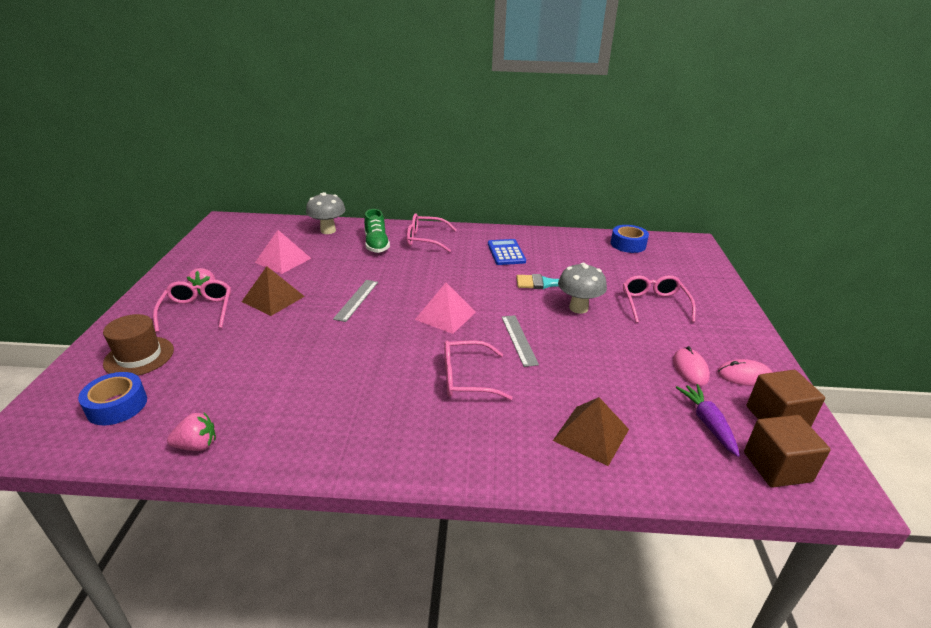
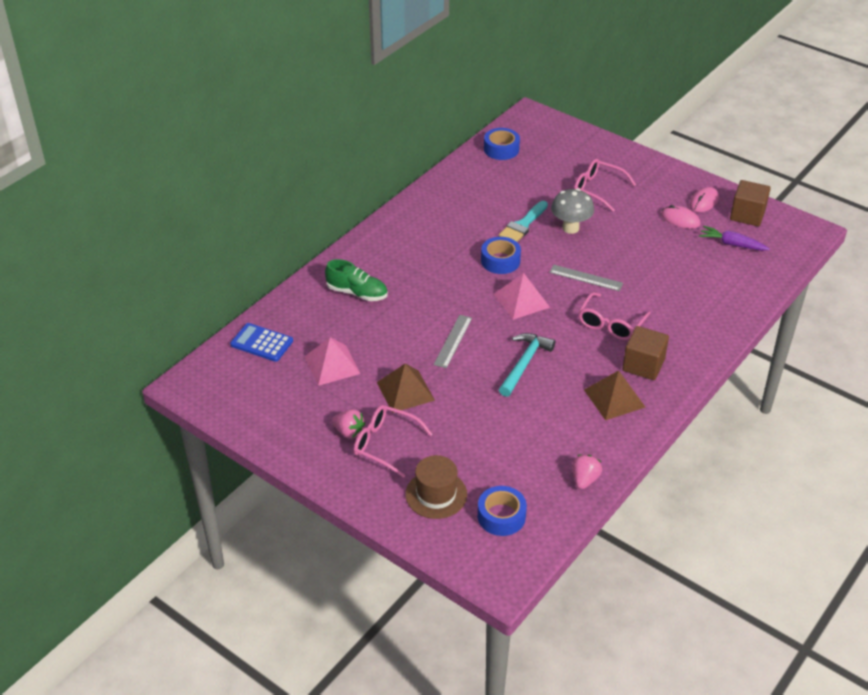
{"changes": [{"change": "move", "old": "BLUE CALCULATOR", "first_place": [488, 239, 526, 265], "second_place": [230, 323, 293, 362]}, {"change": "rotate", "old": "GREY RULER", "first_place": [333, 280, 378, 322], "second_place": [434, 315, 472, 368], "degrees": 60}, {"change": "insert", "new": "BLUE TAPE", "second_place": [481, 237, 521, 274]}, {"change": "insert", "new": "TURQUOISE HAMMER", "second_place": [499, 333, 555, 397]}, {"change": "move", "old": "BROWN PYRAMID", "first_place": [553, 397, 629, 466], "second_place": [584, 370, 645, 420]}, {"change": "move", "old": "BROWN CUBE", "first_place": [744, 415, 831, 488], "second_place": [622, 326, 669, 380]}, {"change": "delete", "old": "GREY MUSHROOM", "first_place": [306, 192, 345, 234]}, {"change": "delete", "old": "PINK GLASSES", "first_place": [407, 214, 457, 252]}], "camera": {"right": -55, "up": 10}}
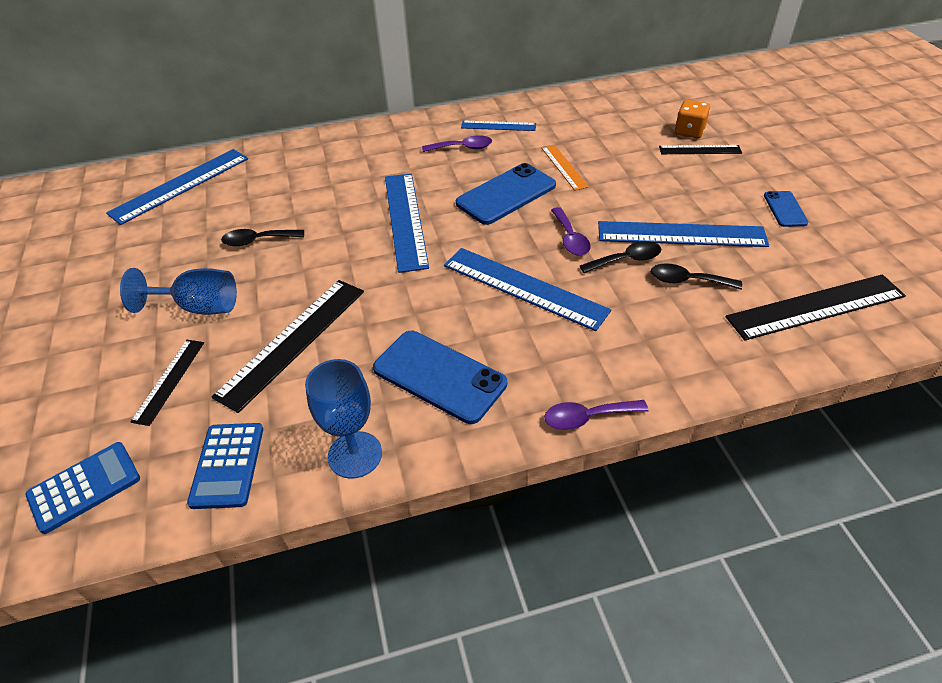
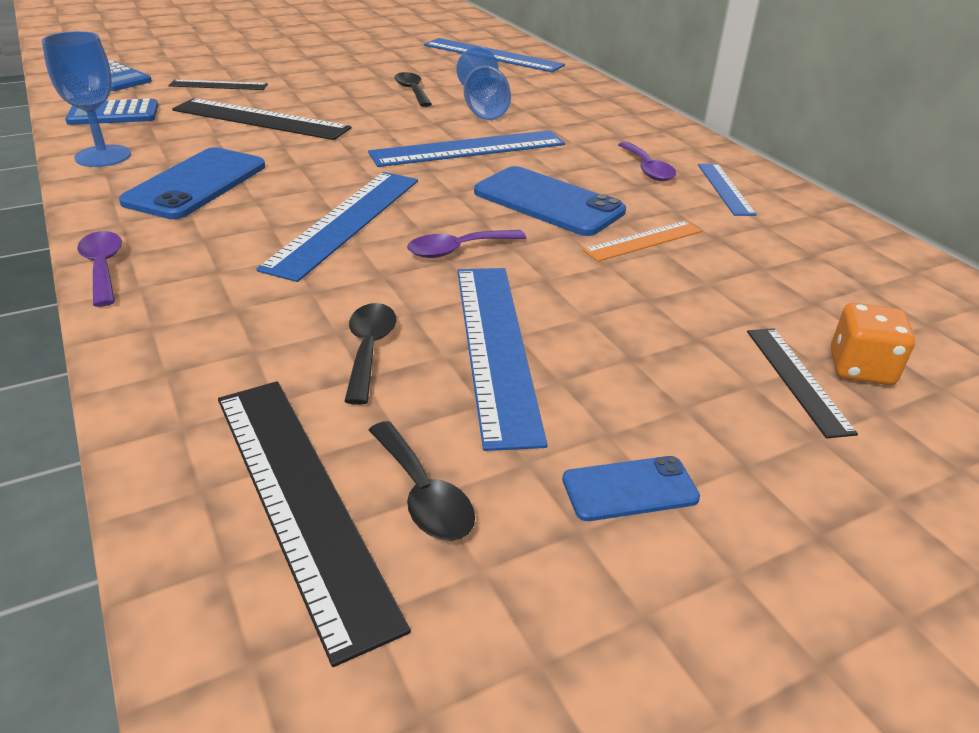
{"changes": [{"change": "move", "old": "BLACK SPOON", "first_place": [580, 241, 661, 273], "second_place": [369, 421, 475, 541]}, {"change": "move", "old": "BLUE GOBLET", "first_place": [120, 268, 237, 315], "second_place": [456, 47, 511, 120]}], "camera": {"right": 75, "up": -10}}
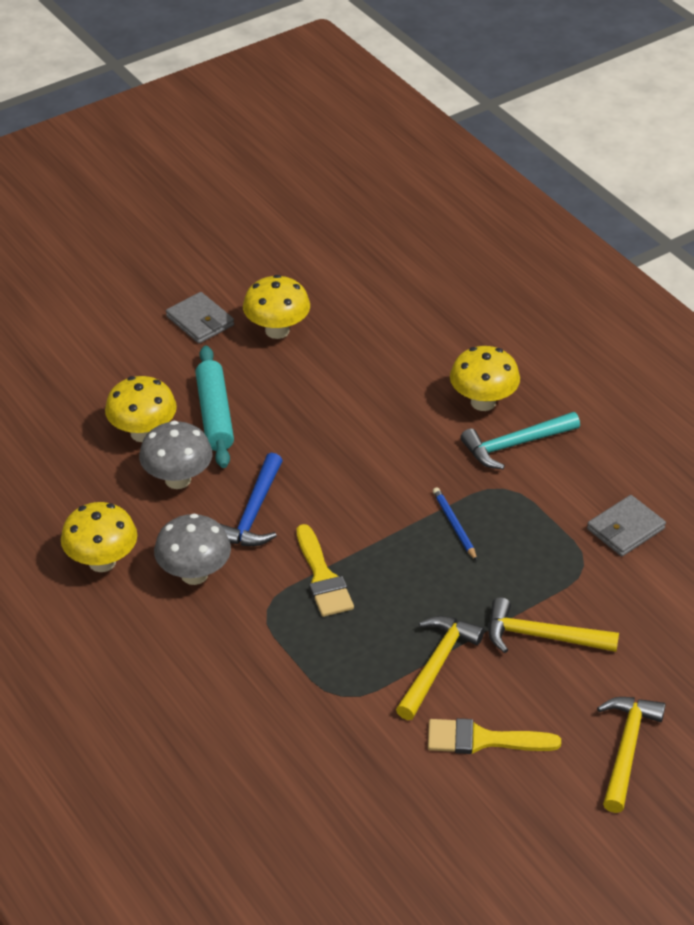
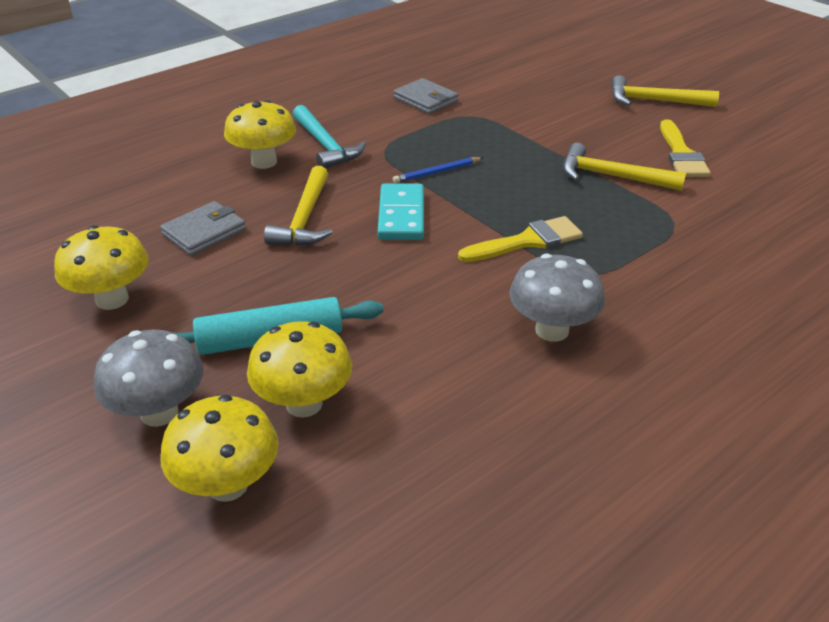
{"changes": [{"change": "move", "old": "GREY MUSHROOM", "first_place": [139, 421, 212, 489], "second_place": [94, 330, 203, 427]}, {"change": "move", "old": "GREY WALLET", "first_place": [166, 292, 234, 344], "second_place": [160, 201, 246, 256]}, {"change": "move", "old": "YELLOW MUSHROOM", "first_place": [61, 502, 137, 572], "second_place": [160, 395, 279, 502]}, {"change": "move", "old": "YELLOW HAMMER", "first_place": [488, 597, 619, 653], "second_place": [264, 166, 333, 246]}, {"change": "insert", "new": "TURQUOISE DOMINO", "second_place": [378, 183, 424, 240]}, {"change": "delete", "old": "BLUE HAMMER", "first_place": [220, 453, 283, 546]}], "camera": {"right": -95, "up": -5}}
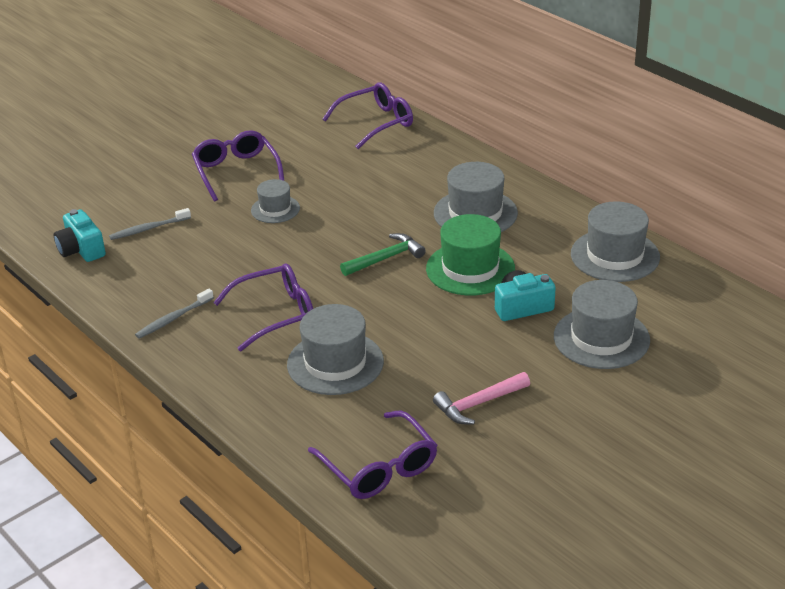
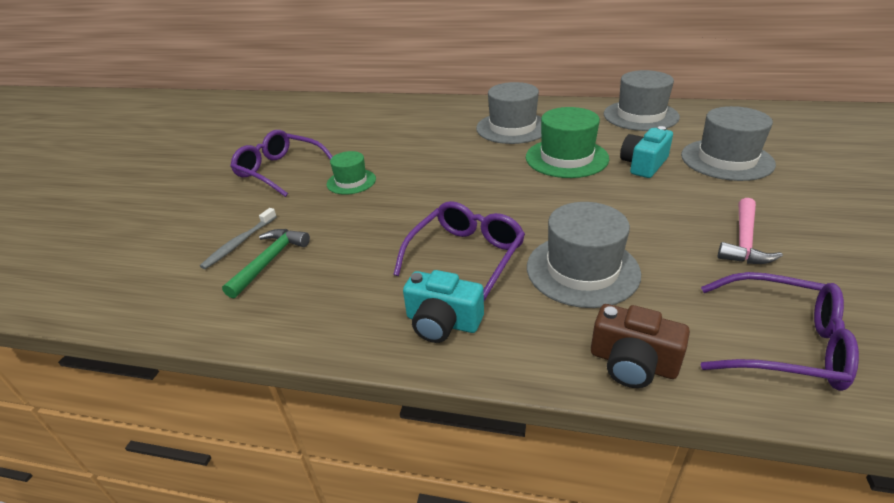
{"changes": [{"change": "move", "old": "GREEN HAMMER", "first_place": [340, 233, 426, 276], "second_place": [222, 229, 310, 299]}, {"change": "recolor", "old": "GREY HAT", "new": "GREEN HAT", "first_place": [251, 179, 300, 223], "second_place": [327, 151, 376, 195]}, {"change": "move", "old": "TURQUOISE CAMERA", "first_place": [54, 209, 106, 262], "second_place": [403, 270, 484, 343]}, {"change": "insert", "new": "BROWN CAMERA", "second_place": [591, 304, 690, 388]}, {"change": "delete", "old": "GREY TOOTHBRUSH", "first_place": [135, 288, 214, 338]}, {"change": "delete", "old": "PURPLE GLASSES", "first_place": [323, 83, 413, 149]}], "camera": {"right": -35, "up": 0}}
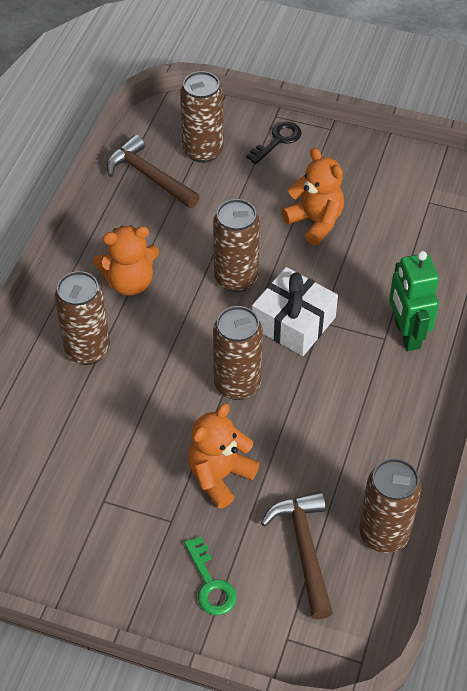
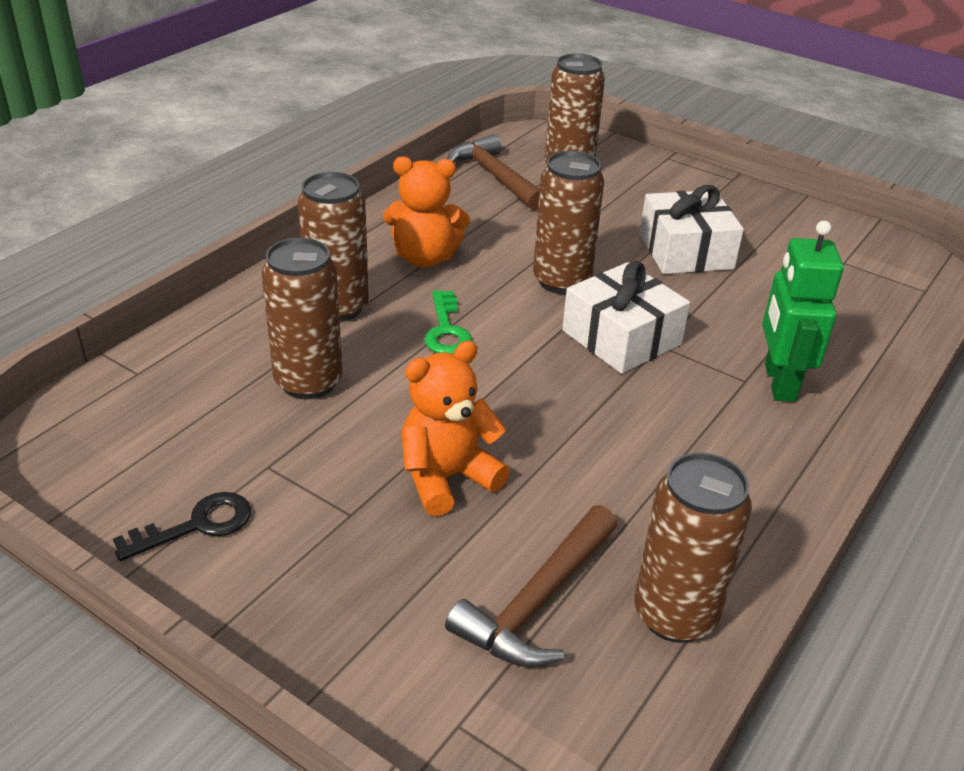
{"changes": [{"change": "move", "old": "BLACK KEY", "first_place": [246, 122, 301, 164], "second_place": [113, 492, 251, 561]}, {"change": "move", "old": "BROWN CAN", "first_place": [213, 306, 263, 400], "second_place": [262, 238, 343, 399]}, {"change": "move", "old": "GREEN KEY", "first_place": [184, 536, 237, 615], "second_place": [424, 290, 472, 354]}, {"change": "rotate", "old": "BROWN HAMMER", "first_place": [261, 492, 333, 620], "second_place": [445, 505, 617, 667], "degrees": -150}, {"change": "replace", "old": "ORANGE TEDDY BEAR", "new": "WHITE GIFT", "first_place": [282, 148, 344, 245], "second_place": [640, 185, 744, 274]}], "camera": {"right": 15, "up": -15}}
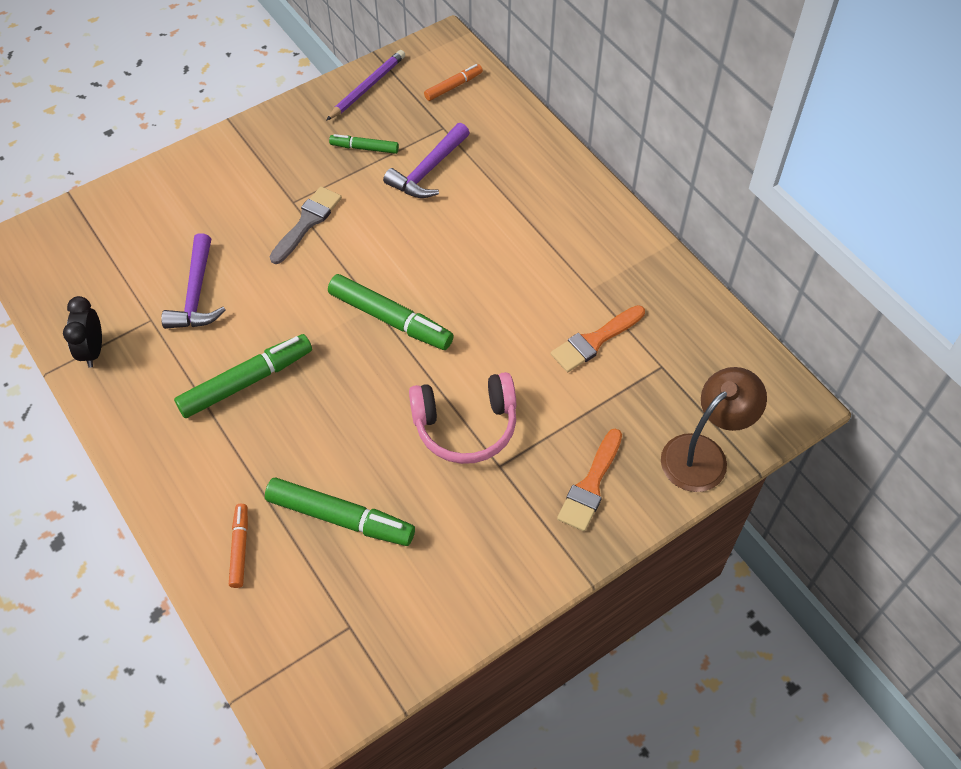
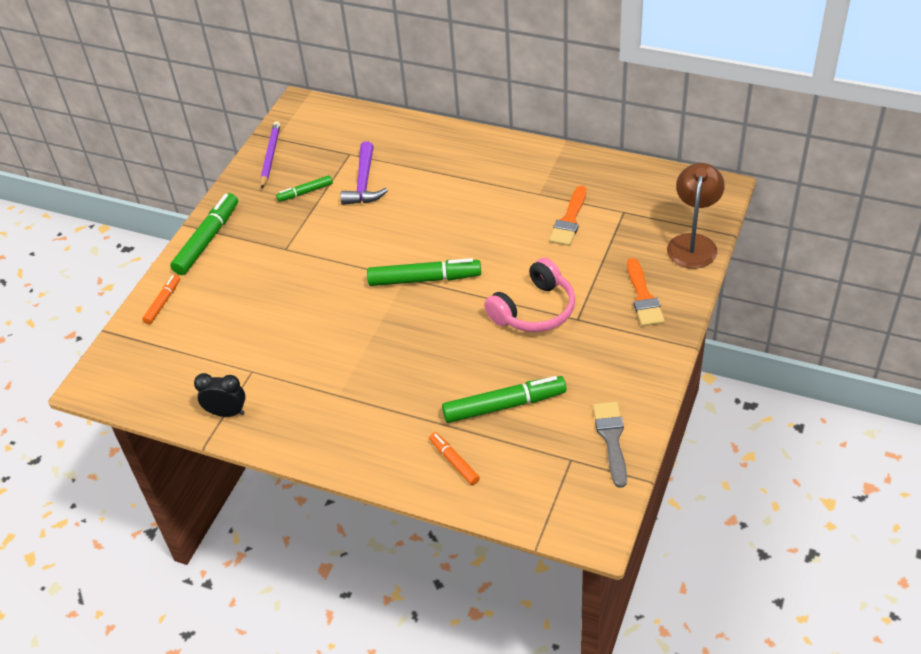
{"changes": [{"change": "move", "old": "ORANGE MARKER", "first_place": [424, 64, 483, 101], "second_place": [142, 275, 180, 324]}, {"change": "move", "old": "GREEN MARKER", "first_place": [174, 334, 312, 418], "second_place": [170, 193, 238, 275]}, {"change": "rotate", "old": "BLACK CLOCK", "first_place": [63, 296, 102, 368], "second_place": [194, 373, 245, 417], "degrees": 135}, {"change": "move", "old": "GREY BRUSH", "first_place": [270, 187, 342, 264], "second_place": [593, 402, 627, 488]}, {"change": "delete", "old": "PURPLE HAMMER", "first_place": [161, 233, 226, 329]}], "camera": {"right": -30, "up": -10}}
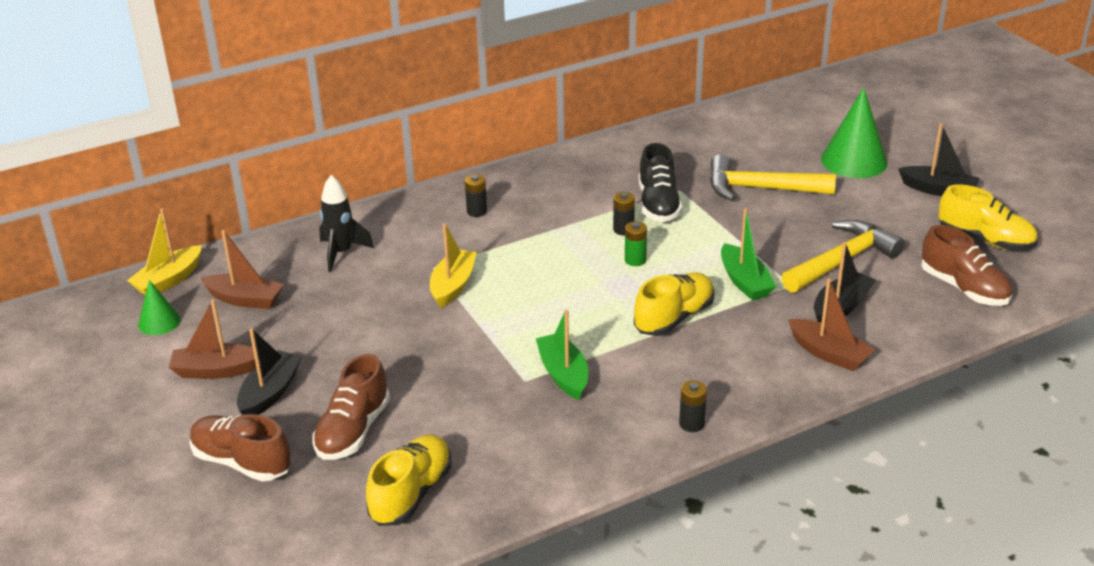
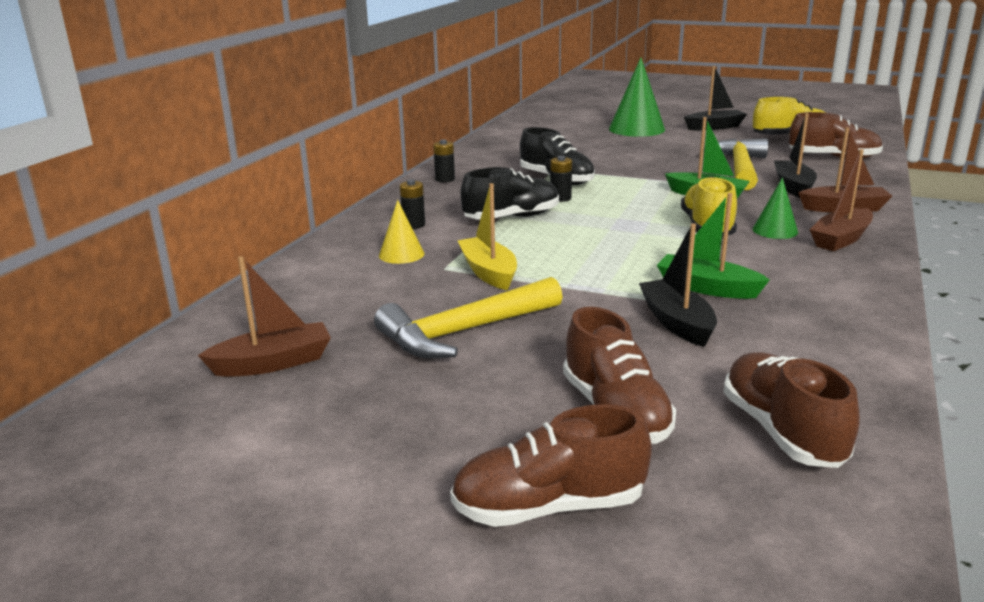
{"changes": [{"change": "move", "old": "YELLOW HAMMER", "first_place": [710, 154, 836, 201], "second_place": [374, 277, 563, 359]}, {"change": "insert", "new": "YELLOW CONE", "second_place": [379, 200, 425, 264]}, {"change": "move", "old": "BLACK BATTERY", "first_place": [679, 380, 707, 432], "second_place": [433, 140, 455, 182]}, {"change": "insert", "new": "BLACK SHOE", "second_place": [461, 167, 559, 220]}, {"change": "move", "old": "BLACK BOAT", "first_place": [237, 328, 302, 415], "second_place": [639, 224, 717, 347]}, {"change": "recolor", "old": "YELLOW SHOE", "new": "BROWN SHOE", "first_place": [366, 434, 452, 526], "second_place": [724, 352, 860, 468]}, {"change": "move", "old": "GREEN CONE", "first_place": [138, 280, 181, 335], "second_place": [753, 178, 798, 239]}, {"change": "move", "old": "BROWN BOAT", "first_place": [169, 299, 256, 379], "second_place": [809, 149, 873, 251]}, {"change": "delete", "old": "YELLOW BOAT", "first_place": [127, 209, 202, 295]}, {"change": "delete", "old": "BLACK ROCKET", "first_place": [319, 175, 374, 272]}, {"change": "delete", "old": "GREEN BATTERY", "first_place": [625, 221, 647, 266]}], "camera": {"right": -40, "up": -10}}
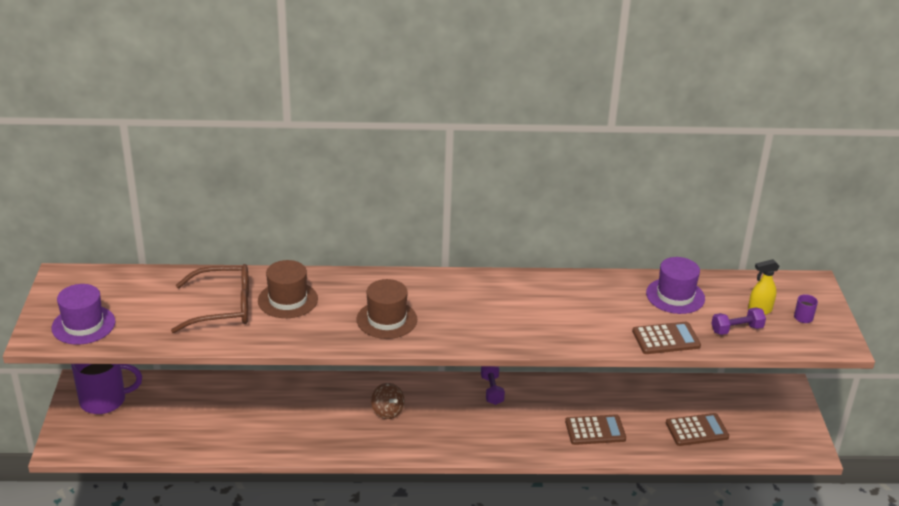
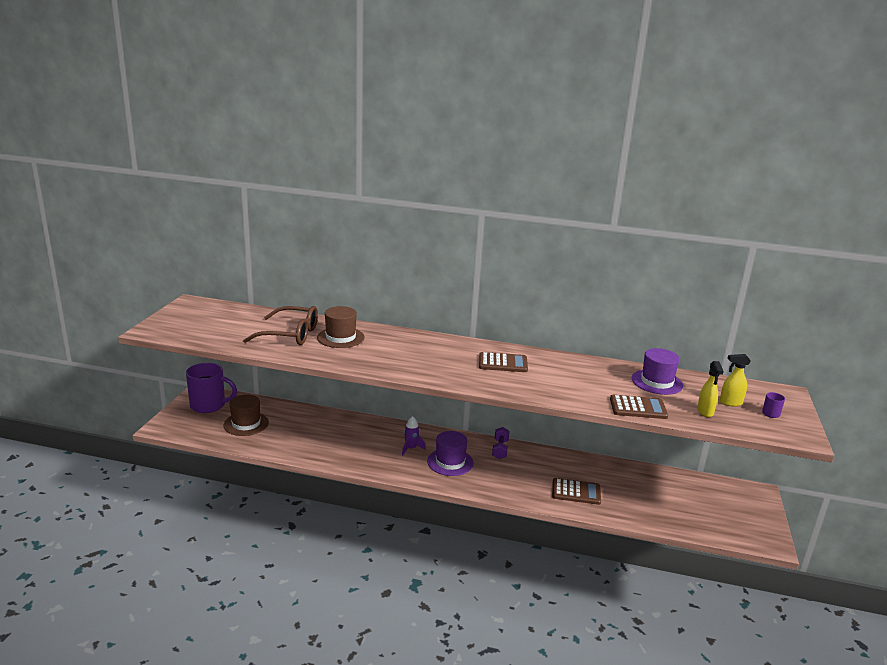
{"changes": [{"change": "move", "old": "BROWN HAT", "first_place": [356, 279, 417, 339], "second_place": [224, 394, 269, 436]}, {"change": "replace", "old": "BROWN SPINNING TOP", "new": "PURPLE ROCKET", "first_place": [371, 383, 404, 419], "second_place": [402, 416, 426, 456]}, {"change": "move", "old": "PURPLE HAT", "first_place": [51, 284, 115, 345], "second_place": [427, 431, 474, 476]}, {"change": "move", "old": "BROWN CALCULATOR", "first_place": [666, 413, 729, 446], "second_place": [479, 352, 528, 372]}, {"change": "replace", "old": "PURPLE DUMBBELL", "new": "YELLOW SPRAY BOTTLE", "first_place": [711, 307, 766, 335], "second_place": [697, 361, 724, 417]}], "camera": {"right": 15, "up": -10}}
